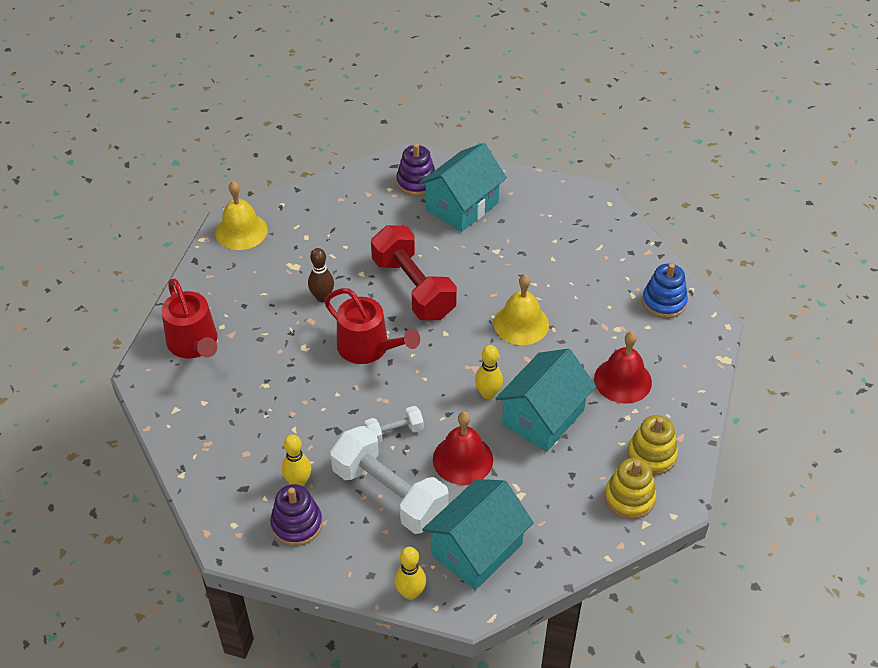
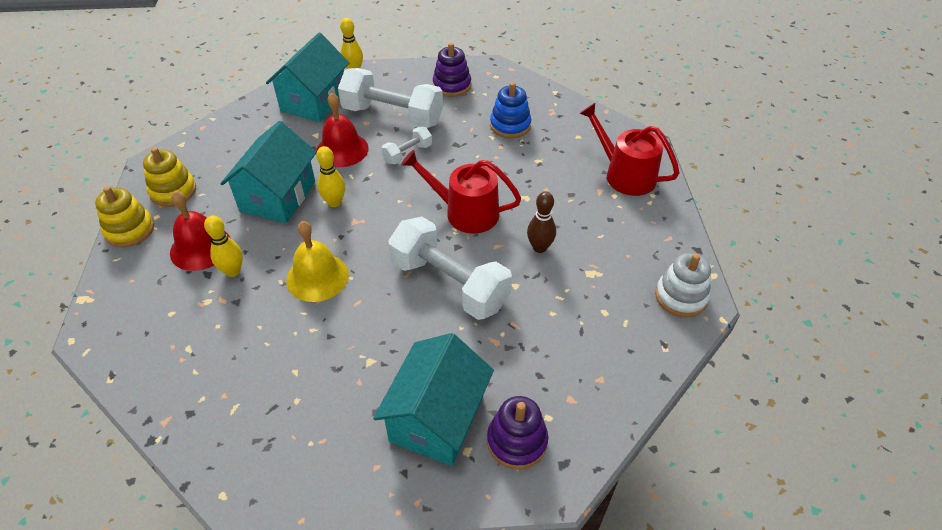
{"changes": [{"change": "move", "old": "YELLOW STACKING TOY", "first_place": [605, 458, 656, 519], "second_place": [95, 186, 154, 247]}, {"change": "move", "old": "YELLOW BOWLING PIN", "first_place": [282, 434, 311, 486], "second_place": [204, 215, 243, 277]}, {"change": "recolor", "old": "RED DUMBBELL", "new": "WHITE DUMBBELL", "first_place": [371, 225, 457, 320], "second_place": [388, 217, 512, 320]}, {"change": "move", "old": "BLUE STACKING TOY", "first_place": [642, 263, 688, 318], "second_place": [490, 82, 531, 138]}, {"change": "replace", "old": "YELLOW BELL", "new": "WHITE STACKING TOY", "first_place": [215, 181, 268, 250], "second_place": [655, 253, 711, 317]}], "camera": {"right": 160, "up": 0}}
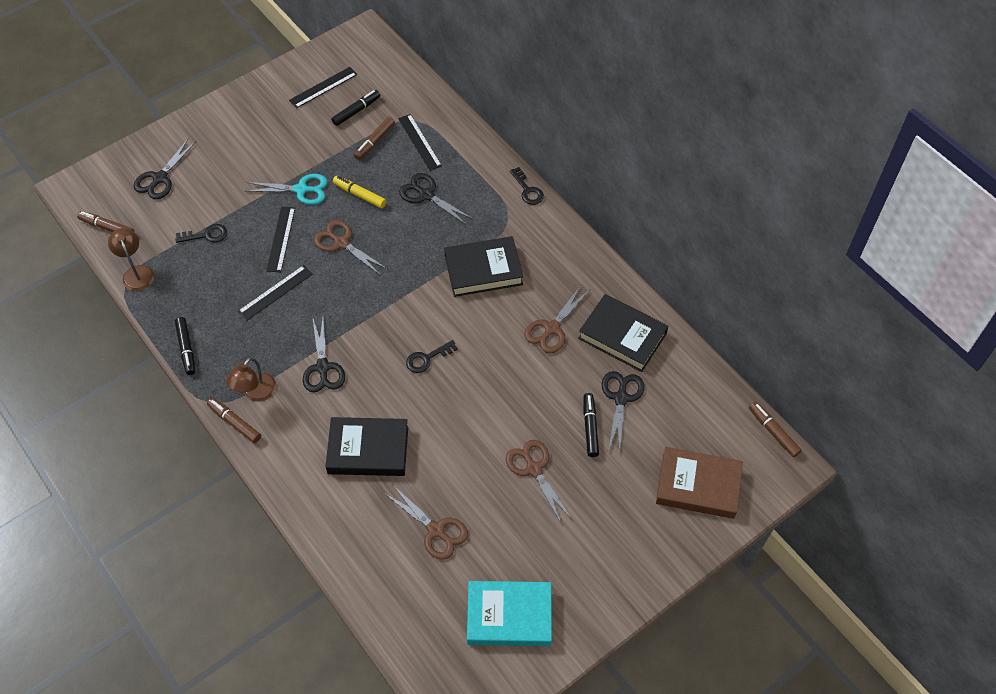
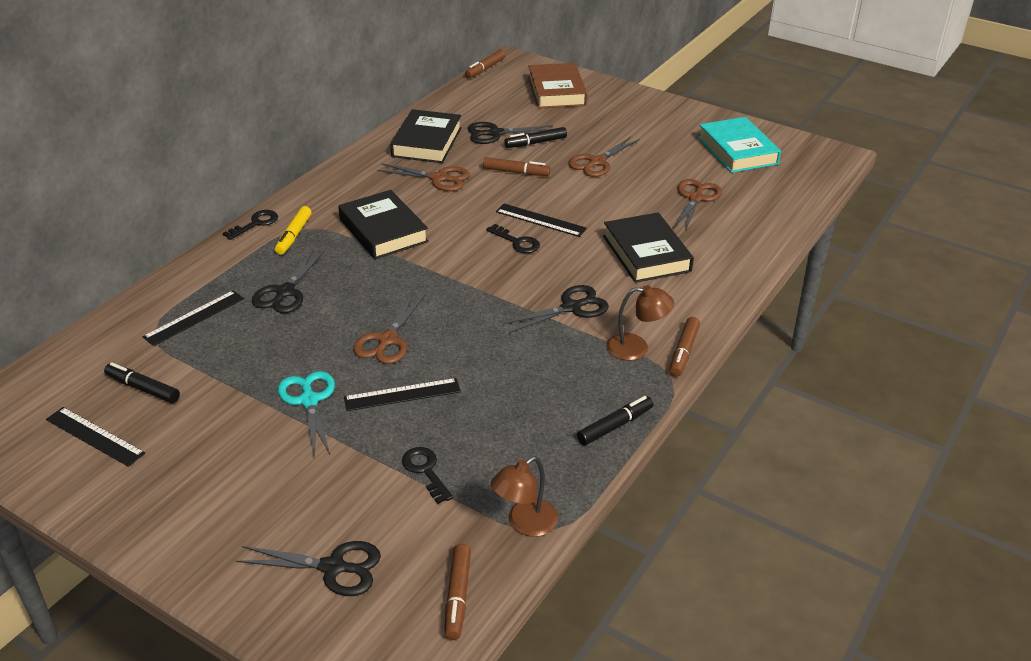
{"changes": [{"change": "move", "old": "YELLOW MARKER", "first_place": [333, 176, 386, 208], "second_place": [275, 206, 312, 255]}, {"change": "move", "old": "BROWN MARKER", "first_place": [354, 117, 395, 160], "second_place": [483, 157, 550, 176]}, {"change": "move", "old": "BLACK RULER", "first_place": [238, 265, 313, 321], "second_place": [496, 204, 587, 237]}], "camera": {"right": -110, "up": -20}}
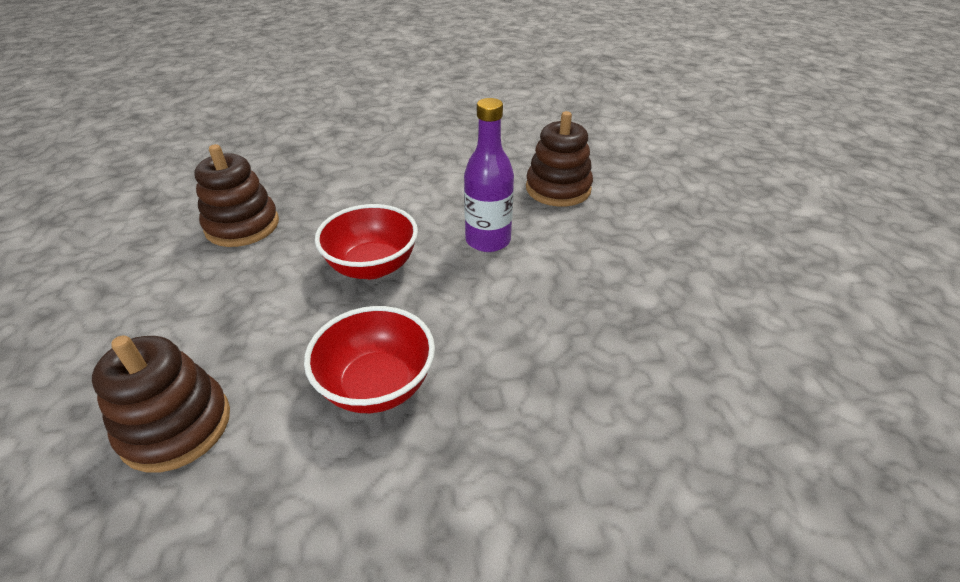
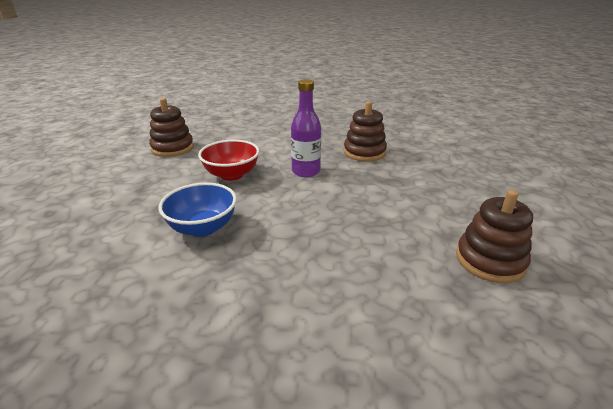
{"changes": [{"change": "recolor", "old": "RED BOWL", "new": "BLUE BOWL", "first_place": [304, 306, 435, 413], "second_place": [159, 182, 237, 237]}, {"change": "move", "old": "BROWN STACKING TOY", "first_place": [92, 335, 230, 473], "second_place": [456, 190, 533, 283]}], "camera": {"right": 15, "up": -10}}
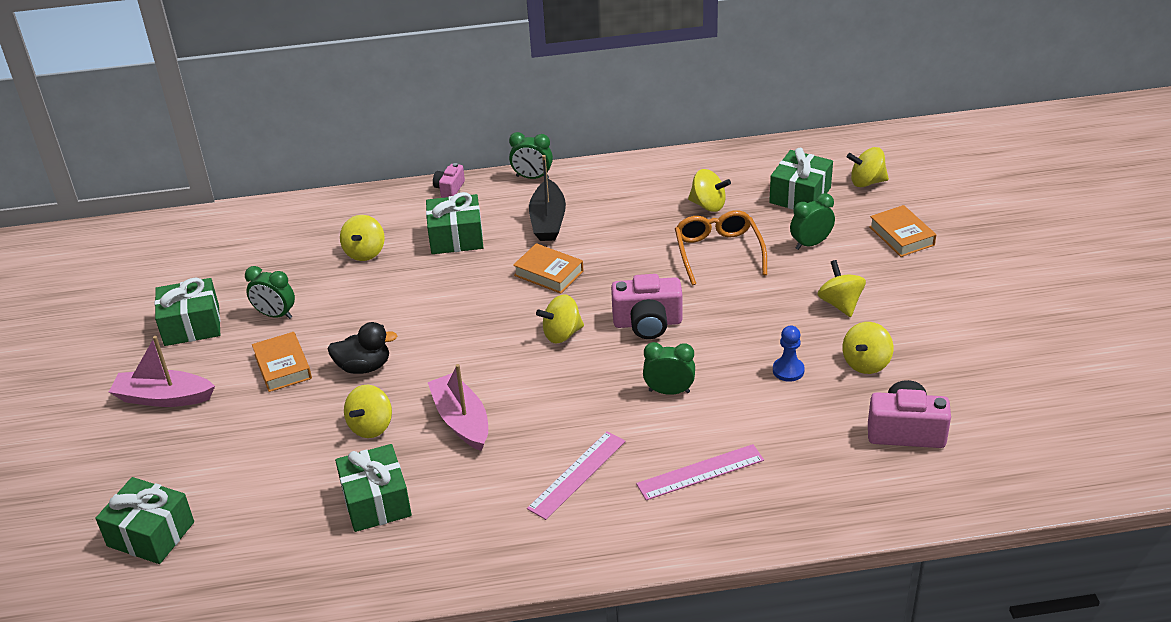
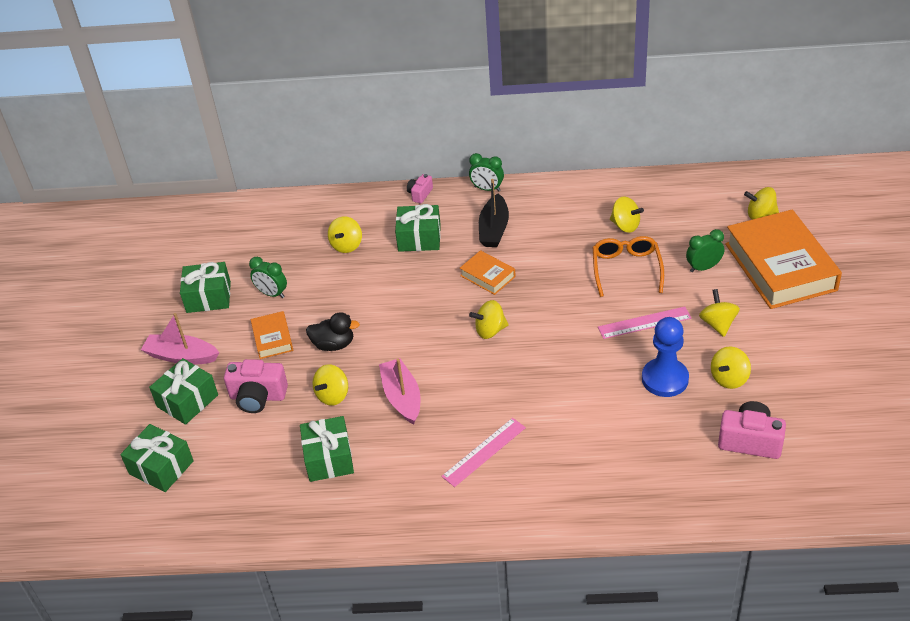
{"changes": [{"change": "move", "old": "GREEN GIFT", "first_place": [769, 148, 833, 210], "second_place": [149, 358, 218, 425]}, {"change": "move", "old": "PINK CAMERA", "first_place": [611, 274, 682, 339], "second_place": [224, 359, 288, 413]}, {"change": "move", "old": "PINK RULER", "first_place": [636, 444, 764, 500], "second_place": [598, 306, 691, 339]}, {"change": "resize", "old": "BLUE PAWN", "first_place": [773, 325, 805, 382], "second_place": [642, 317, 689, 397], "factor": 1.83}, {"change": "resize", "old": "ORANGE BOOK", "first_place": [869, 205, 936, 257], "second_place": [725, 210, 842, 309], "factor": 2.17}, {"change": "delete", "old": "GREEN CLOCK", "first_place": [643, 342, 695, 395]}], "camera": {"right": 10, "up": 5}}
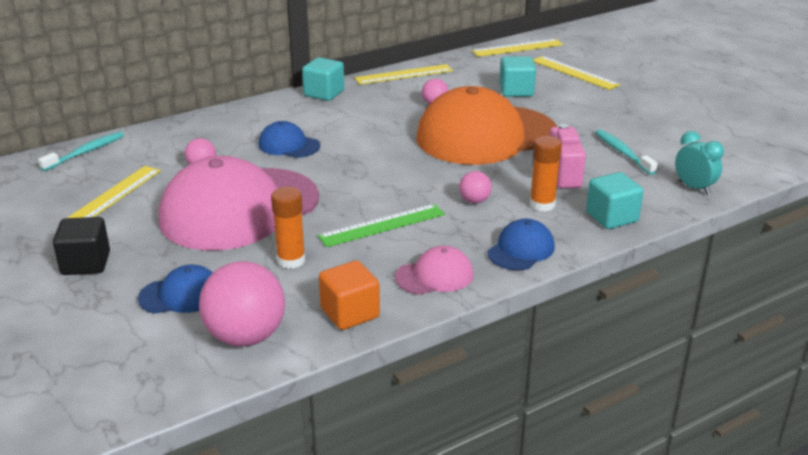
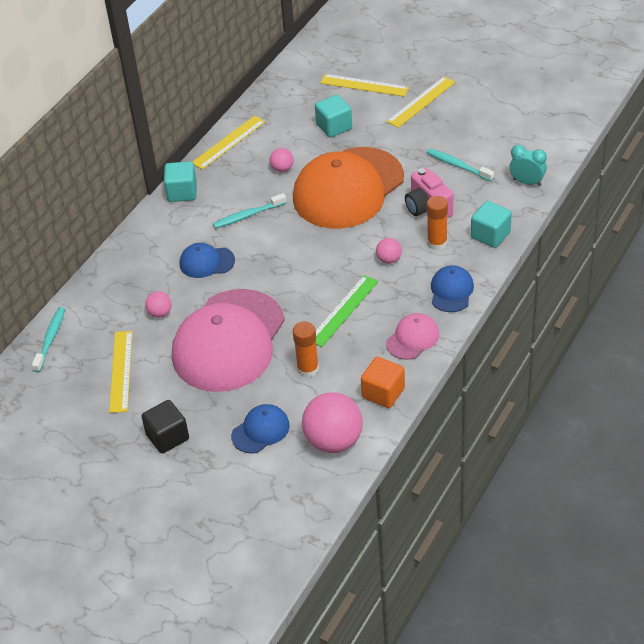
{"changes": [{"change": "insert", "new": "TURQUOISE TOOTHBRUSH", "second_place": [213, 193, 287, 229]}, {"change": "move", "old": "YELLOW RULER", "first_place": [472, 39, 563, 57], "second_place": [387, 76, 455, 128]}], "camera": {"right": -25, "up": 15}}
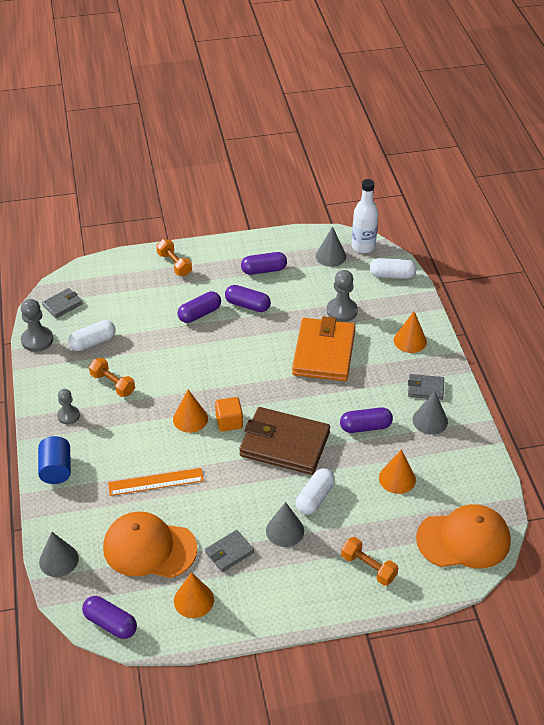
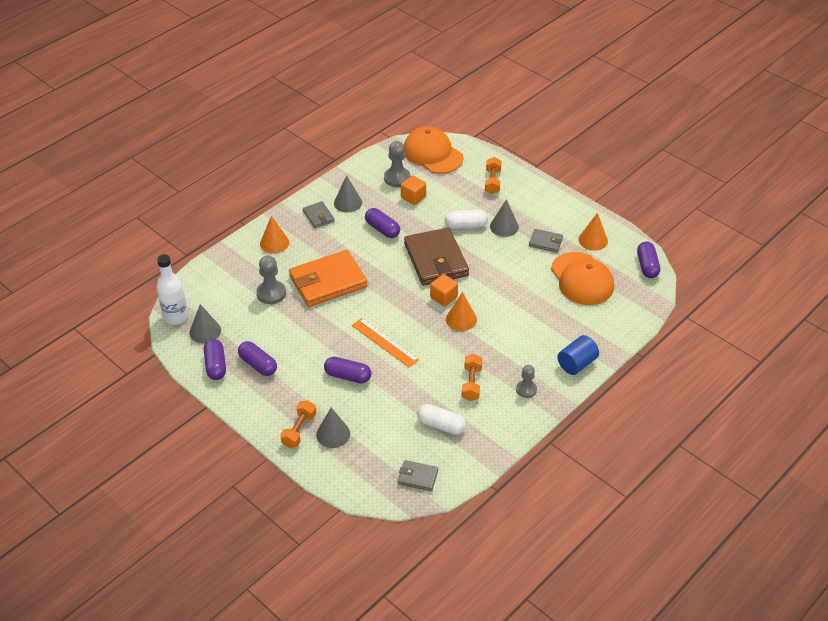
{"changes": [{"change": "move", "old": "PURPLE CAPSULE", "first_place": [225, 285, 271, 312], "second_place": [204, 339, 226, 380]}, {"change": "move", "old": "GREY CONE", "first_place": [39, 532, 79, 577], "second_place": [316, 407, 350, 448]}, {"change": "move", "old": "ORANGE RULER", "first_place": [108, 468, 204, 496], "second_place": [352, 318, 419, 368]}, {"change": "move", "old": "GREY PAWN", "first_place": [21, 299, 53, 352], "second_place": [384, 141, 411, 187]}, {"change": "replace", "old": "ORANGE CONE", "new": "ORANGE CUBE", "first_place": [379, 450, 416, 494], "second_place": [401, 175, 426, 205]}, {"change": "delete", "old": "WHITE CAPSULE", "first_place": [369, 258, 417, 279]}], "camera": {"right": -125, "up": 0}}
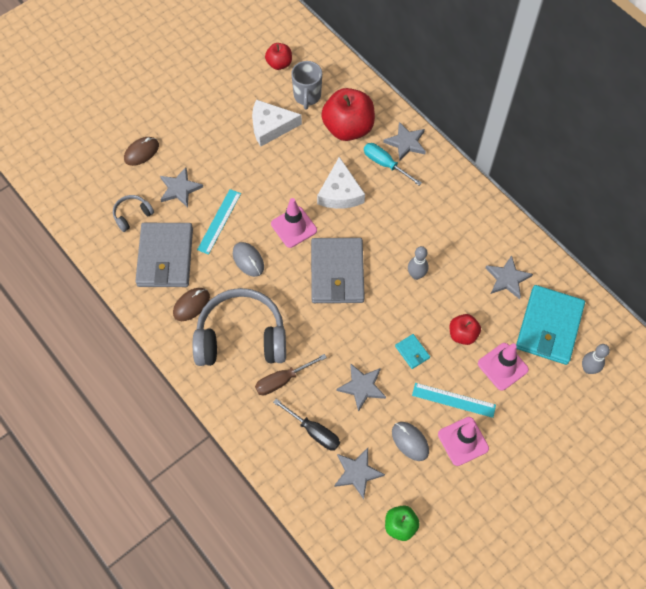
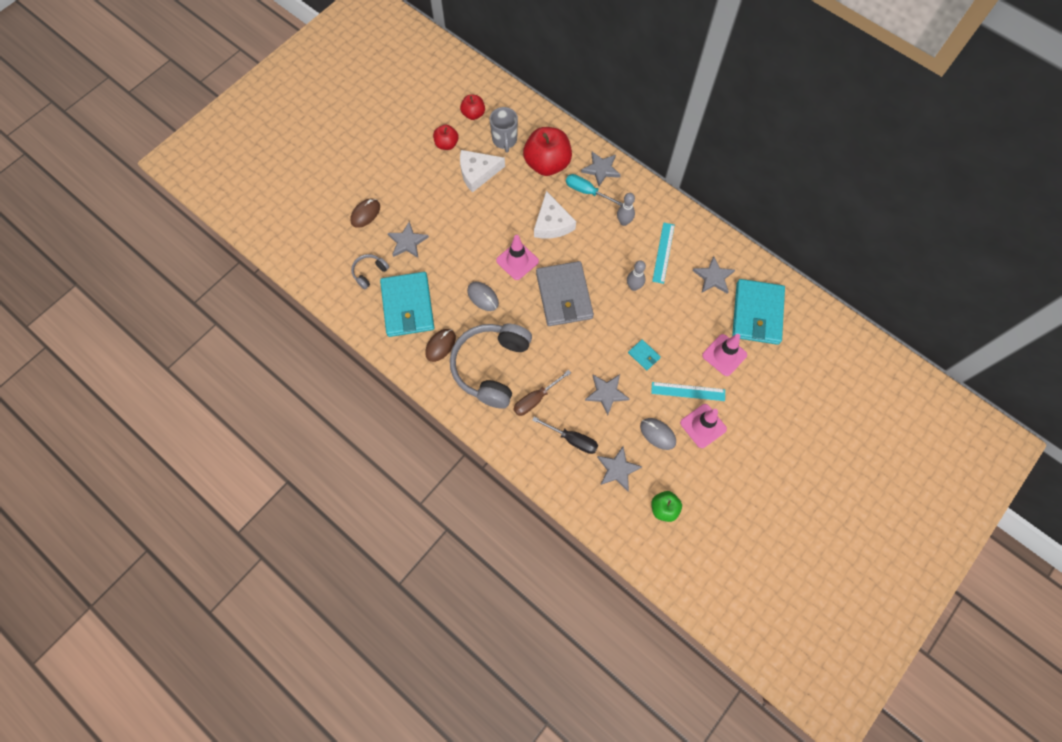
{"changes": [{"change": "recolor", "old": "GREY WALLET", "new": "TURQUOISE WALLET", "first_place": [135, 223, 193, 287], "second_place": [380, 272, 434, 337]}, {"change": "move", "old": "RED APPLE", "first_place": [449, 314, 481, 345], "second_place": [433, 124, 459, 150]}, {"change": "rotate", "old": "GREY HEADPHONES", "first_place": [193, 288, 286, 366], "second_place": [450, 324, 532, 409], "degrees": -60}, {"change": "move", "old": "GREY BOWLING PIN", "first_place": [582, 344, 610, 374], "second_place": [617, 193, 635, 226]}, {"change": "move", "old": "TURQUOISE RULER", "first_place": [197, 189, 241, 255], "second_place": [652, 222, 675, 284]}], "camera": {"right": -10, "up": 5}}
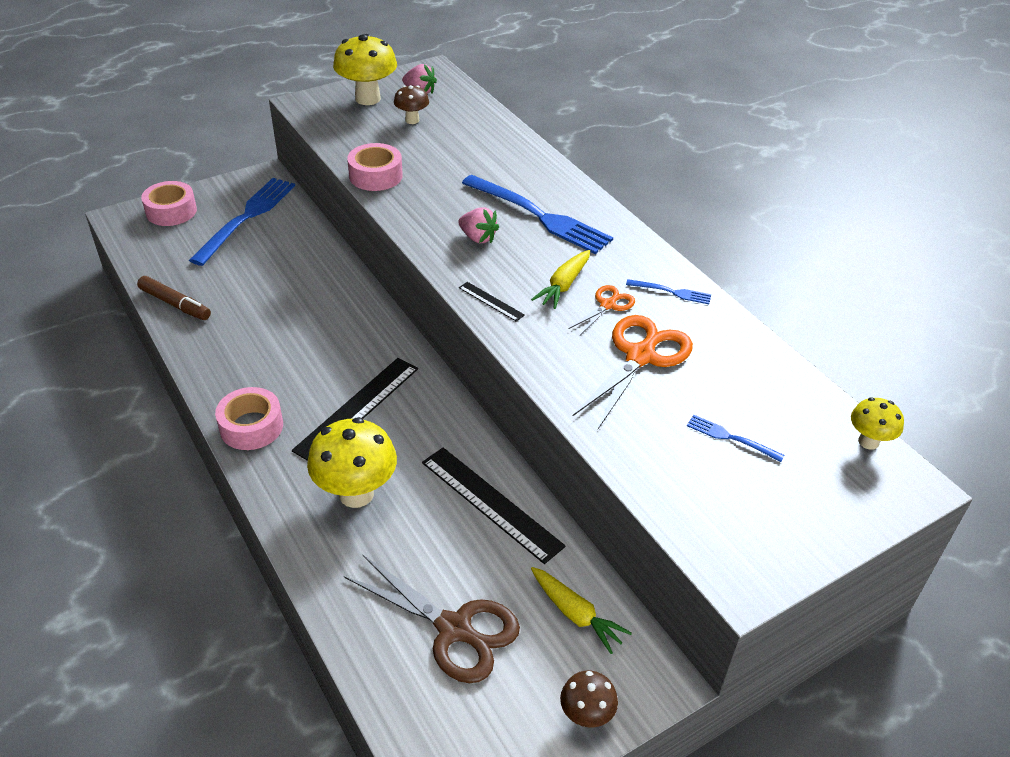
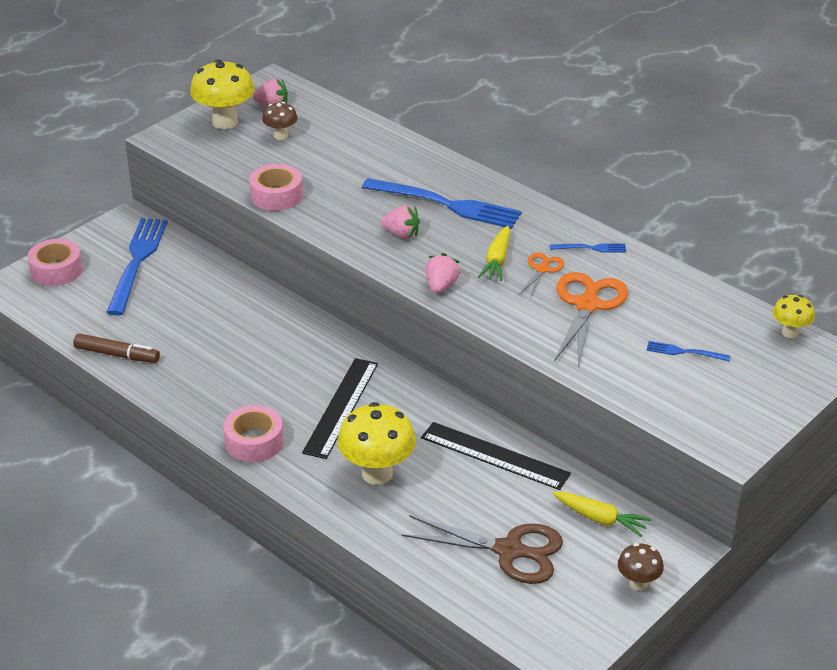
{"changes": [{"change": "replace", "old": "BLACK RULER", "new": "PINK STRAWBERRY", "first_place": [459, 282, 525, 322], "second_place": [425, 253, 460, 293]}], "camera": {"right": -15, "up": -5}}
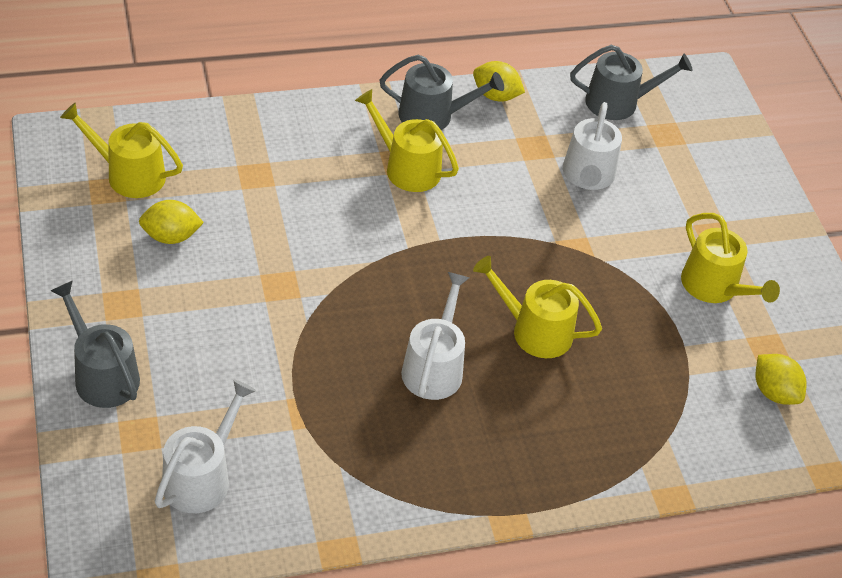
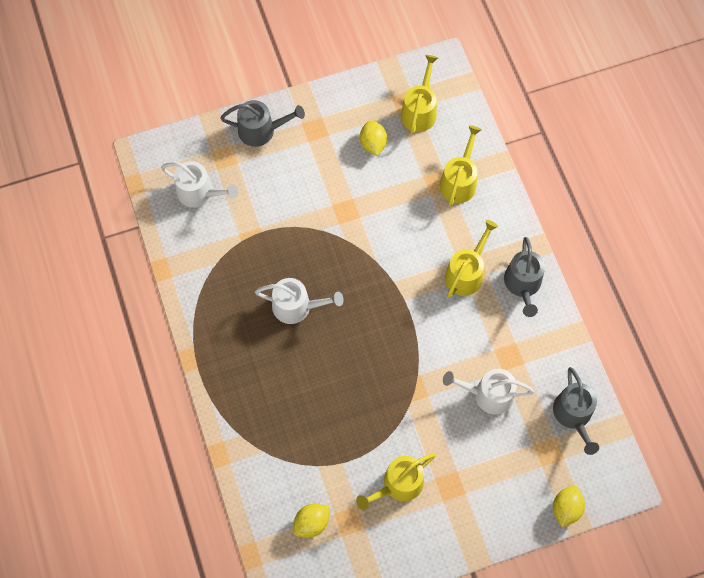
{"changes": [{"change": "rotate", "old": "GREY WATERING CAN", "first_place": [51, 280, 140, 408], "second_place": [220, 100, 305, 147], "degrees": 45}, {"change": "move", "old": "YELLOW WATERING CAN", "first_place": [473, 256, 602, 358], "second_place": [440, 126, 482, 207]}, {"change": "move", "old": "YELLOW LEMON", "first_place": [473, 61, 525, 102], "second_place": [553, 485, 585, 527]}], "camera": {"right": 90, "up": 20}}
